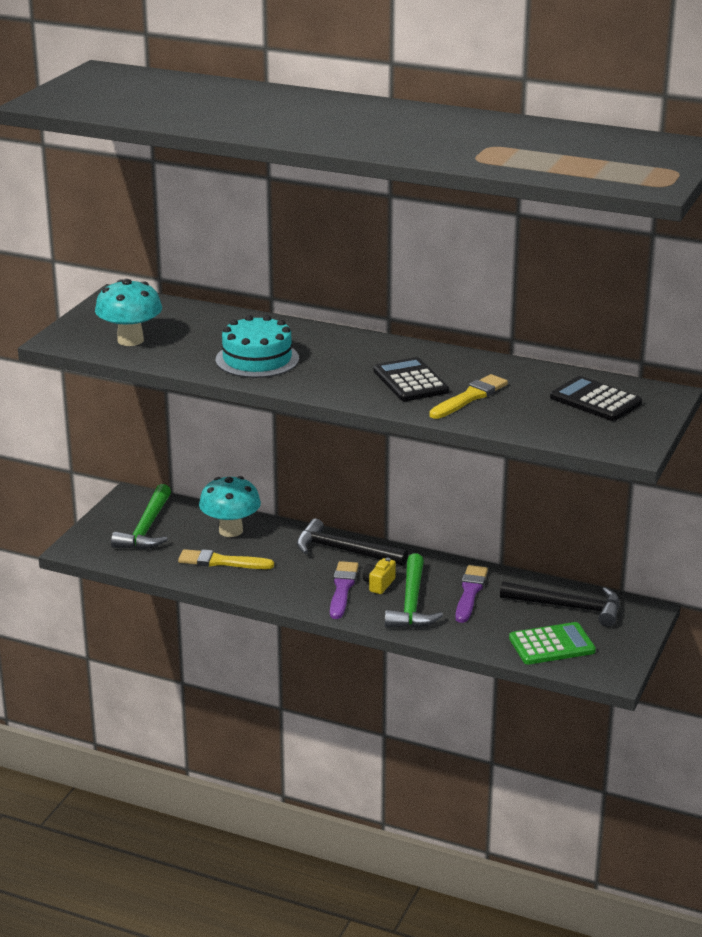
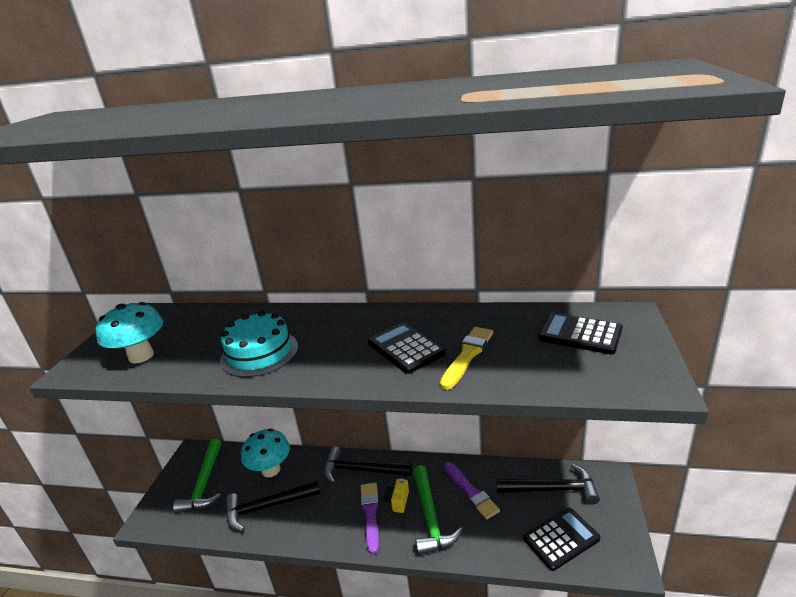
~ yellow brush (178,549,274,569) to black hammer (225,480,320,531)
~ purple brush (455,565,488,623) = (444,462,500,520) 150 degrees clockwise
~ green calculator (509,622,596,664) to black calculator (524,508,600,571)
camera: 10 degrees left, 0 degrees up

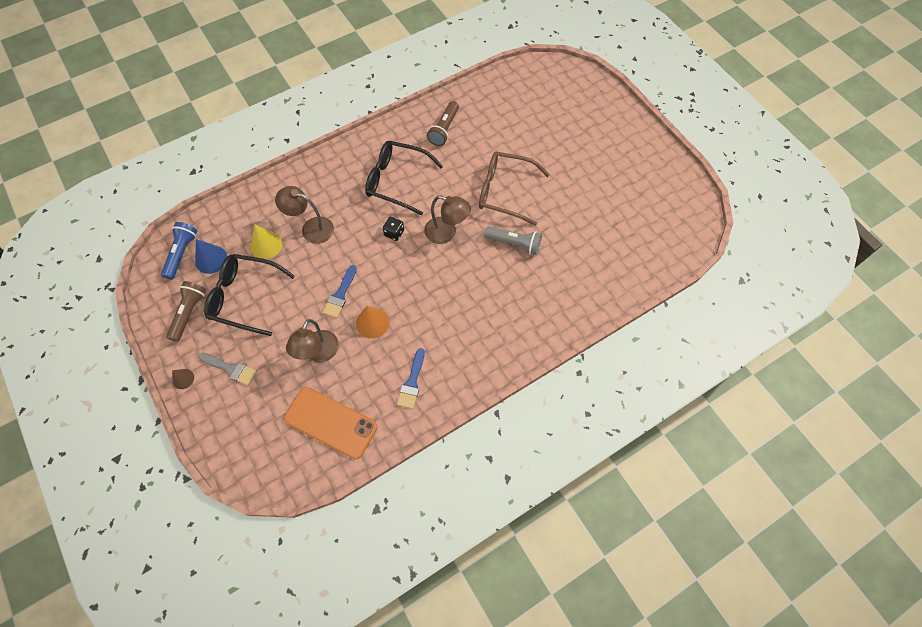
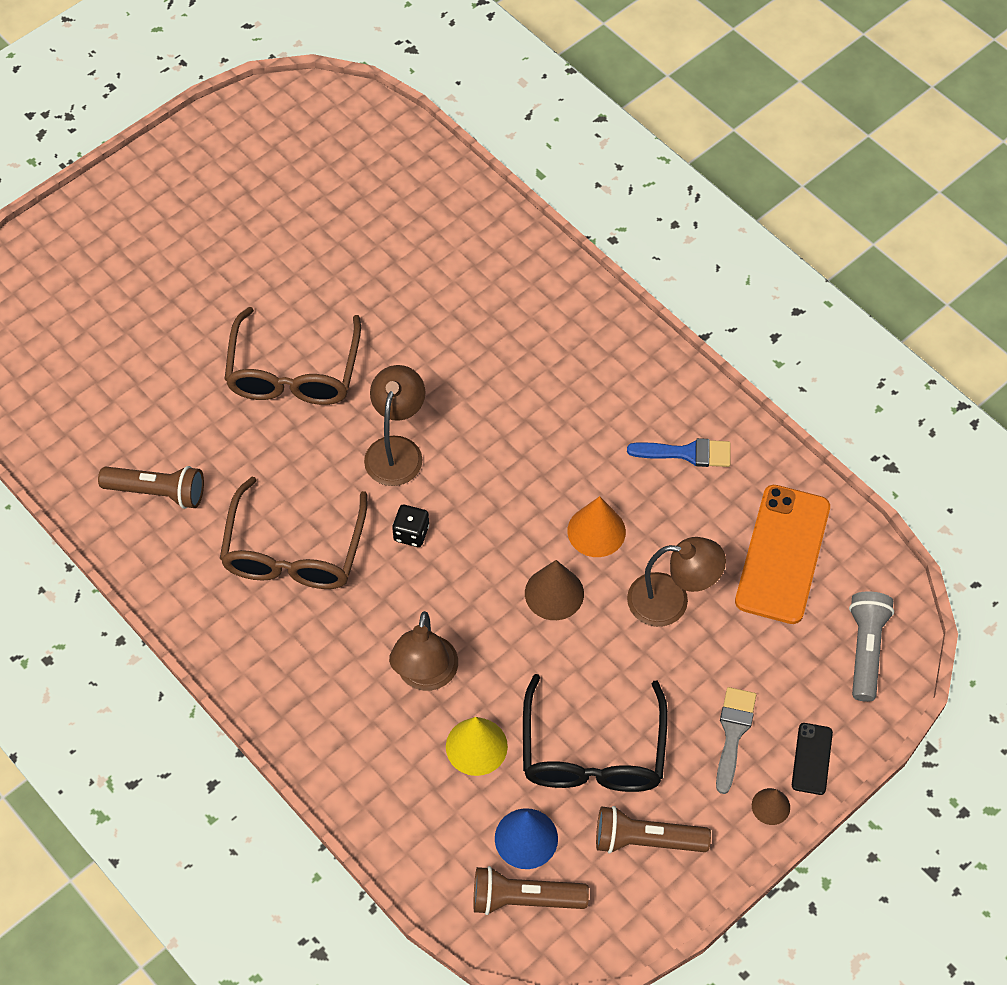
~ black glasses (365,141,443,216) to brown glasses (220,477,367,589)
~ blue flashlight (161,222,197,280) to brown flashlight (473,866,589,915)
~ grey flashlight (484,226,542,255) to (849,591,894,702)
~ blue brush (322,265,357,318) to brown cone (525,560,584,620)
+ black phone (792,723,833,795)
camera: 100 degrees left, 5 degrees down

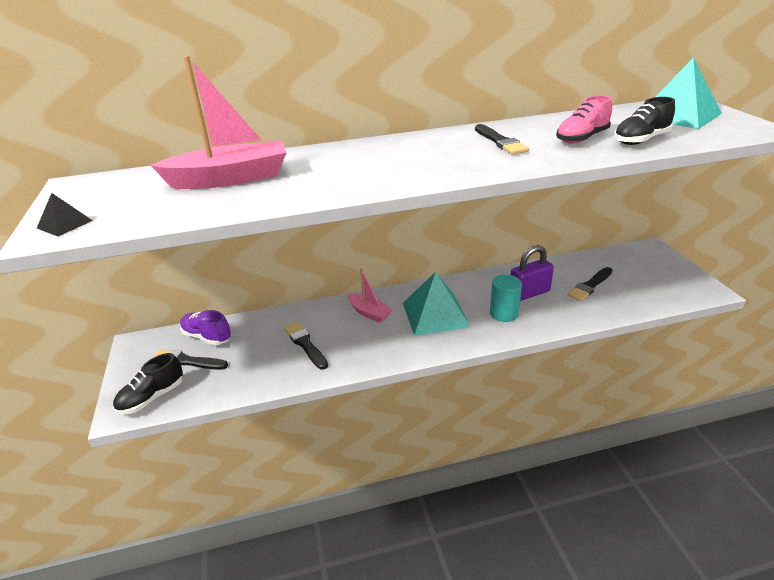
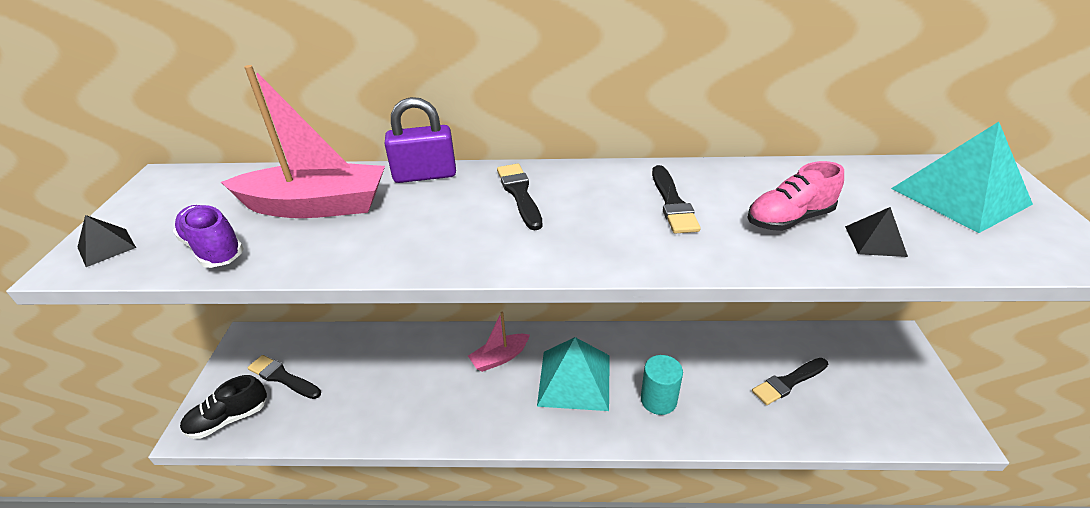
~ black shoe (614,97,675,145) to black pyramid (845,207,908,257)
~ purple padlock (511,245,554,301) to (384,97,456,183)
~ pink boat (348,268,392,323) = (468,312,530,372) 90 degrees clockwise
~ purple shoe (180,310,231,345) to (173,205,244,268)
~ black brush (284,322,328,370) to (497,164,543,230)
camera: 15 degrees right, 5 degrees up

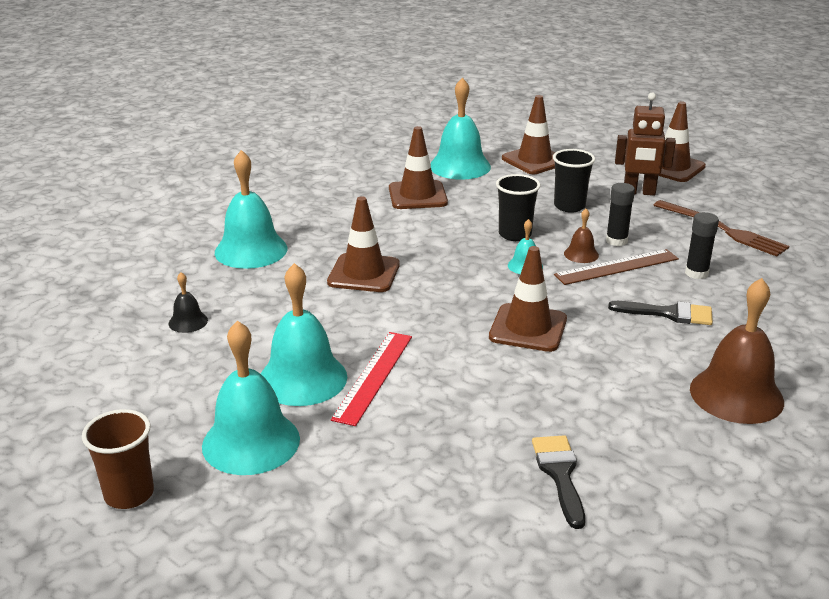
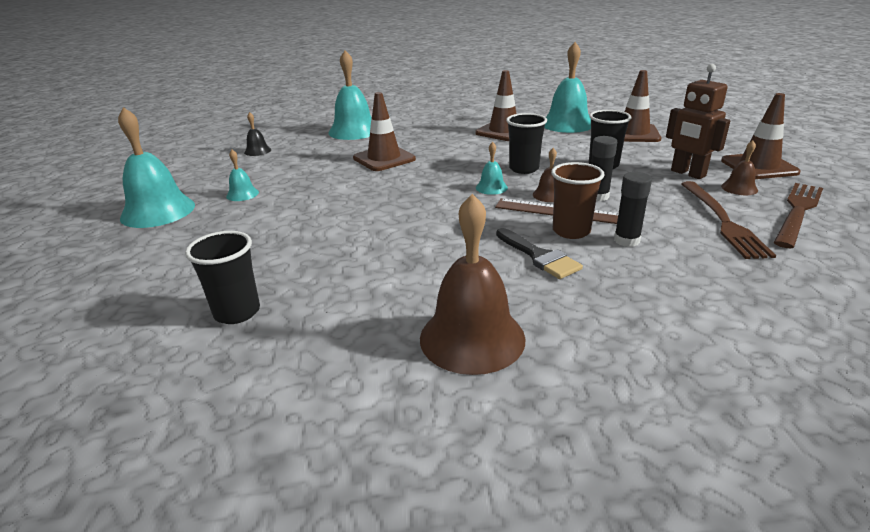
- brown traffic cone (489,246,567,352)
~ turquoise bell (260,263,347,406) = (226,150,259,201) x0.47
- red ruler (331,332,412,426)
~ brown cup (82,409,154,509) to (551,162,605,239)
~ black brush (532,435,585,529) to black cup (185,231,260,324)
+ brown bell (721,140,758,195)
+ brown fork (774,183,823,248)
camera: 45 degrees right, 0 degrees up

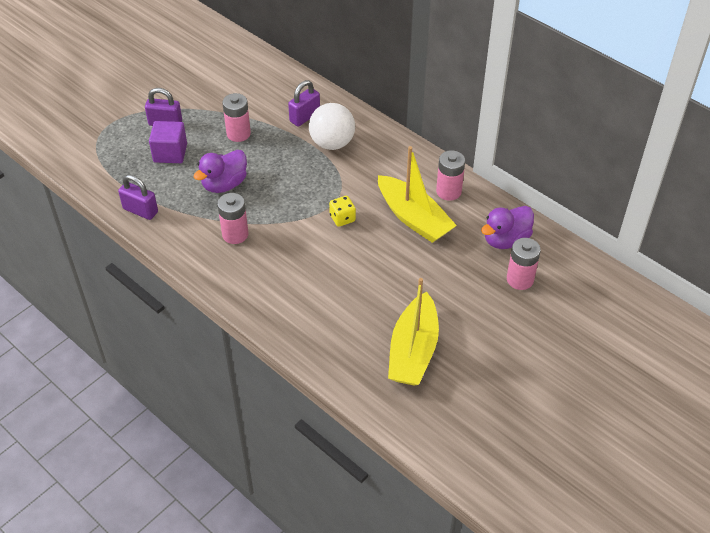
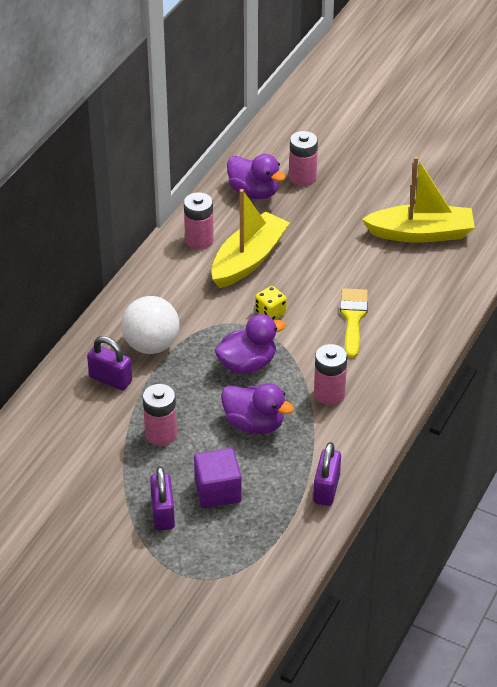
+ yellow brush (340,288,368,358)
+ purple duck (215,314,286,374)
camera: 105 degrees left, 5 degrees down

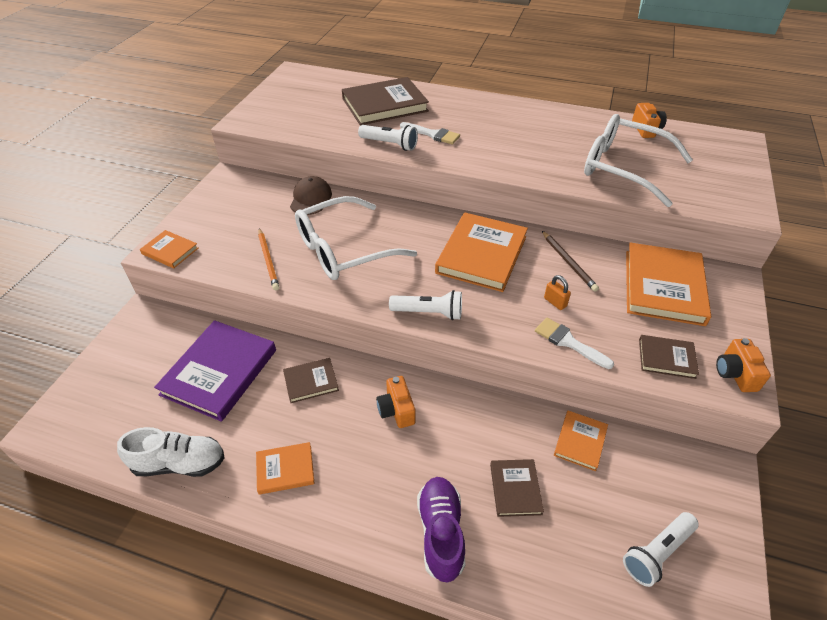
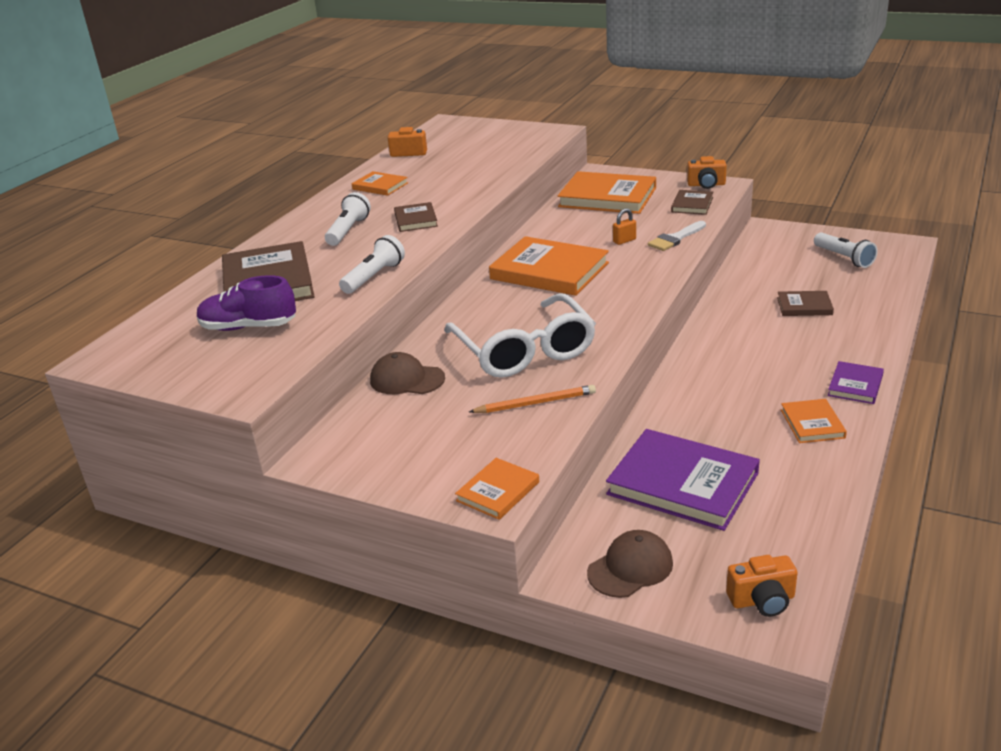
- white glasses (584,114,693,207)
- white brush (400,122,460,144)
- brown pencil (542,231,599,292)
~ white flashlight (389,290,462,320) to (325,192,371,246)
~ brown book (283,358,339,403) to (394,202,438,232)
~ orange camera (376,376,416,428) to (726,555,797,617)
~ orange book (554,410,608,471) to (352,171,408,196)
- white shoe (117,427,224,477)
~ purple shoe (417,477,465,583) to (197,275,296,331)
+ purple book (828,361,884,404)
+ brown cap (587,530,673,598)
camera: 80 degrees left, 15 degrees down

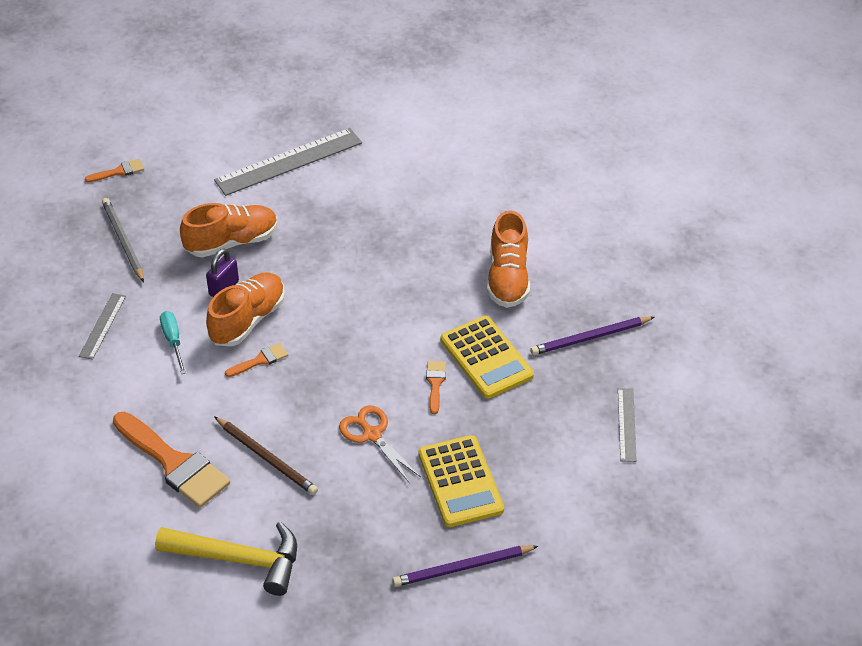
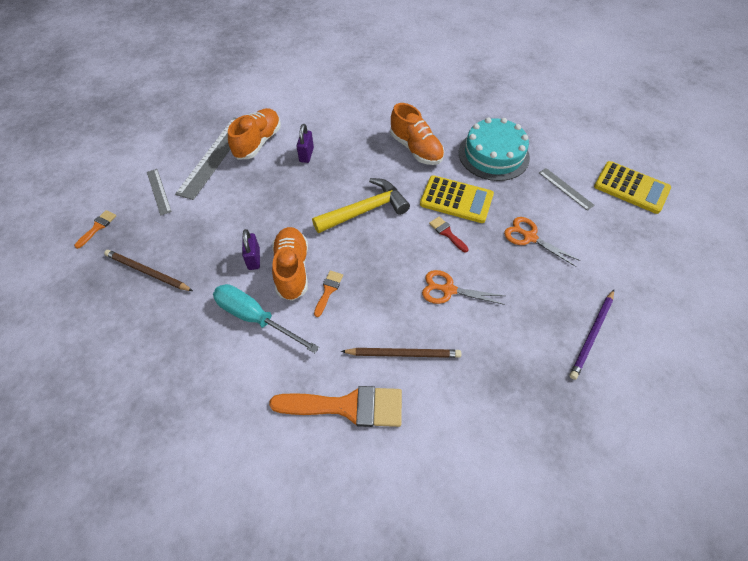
~ grey pencil (102,198,144,282) to brown pencil (104,250,193,291)
~ orange shoe (180,203,278,257) to (228,108,281,159)
~ grey ruler (79,293,126,360) to (147,169,172,215)
~ turquoise screwdriver (160,311,186,374) = (213,284,319,353) x1.74
~ purple pencil (530,317,655,355) to turquoise cake (459,117,530,181)
~ orange brush (426,361,446,414) to red brush (429,216,469,253)
~ yellow calculator (419,435,504,527) to (594,161,671,214)
~ yellow hammer (155,522,297,596) to (312,178,410,233)
+ purple padlock (297,124,314,163)
+ orange scissors (504,217,581,267)
camera: 40 degrees left, 10 degrees up

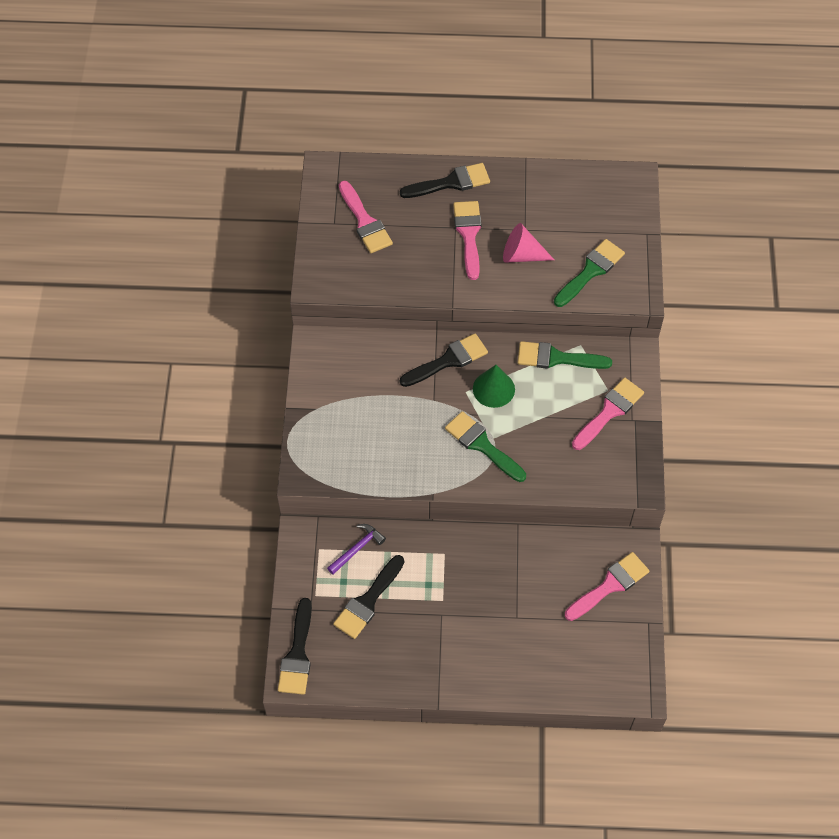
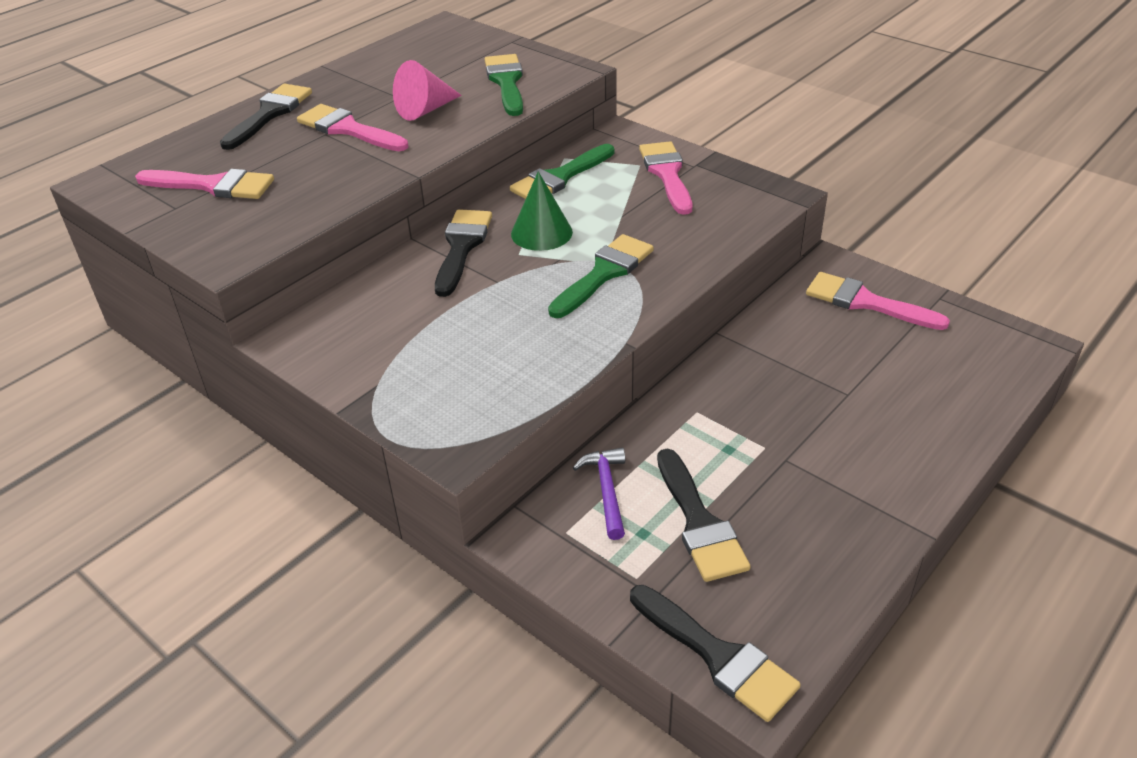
~ green brush (445,411,526,482) = (548,234,654,318) 135 degrees clockwise
~ pink brush (565,552,649,621) = (806,272,950,330) 60 degrees counterclockwise
camera: 50 degrees left, 20 degrees down

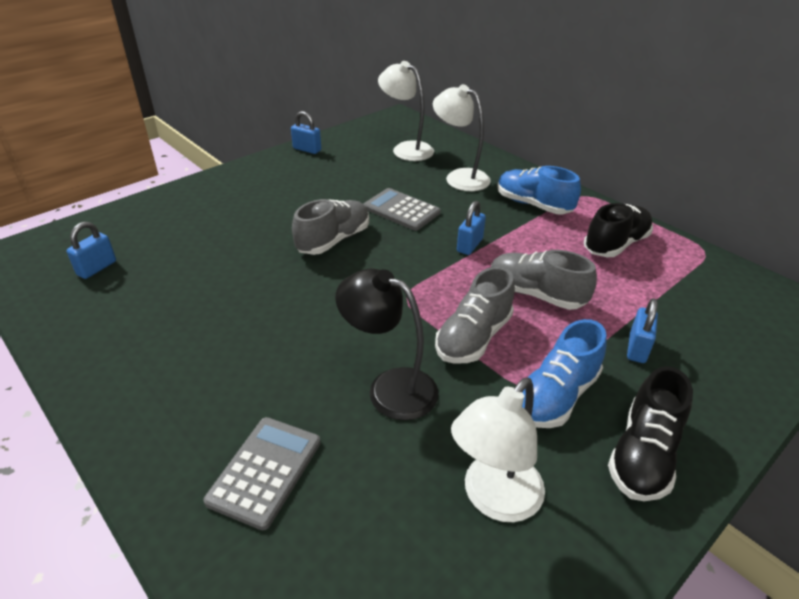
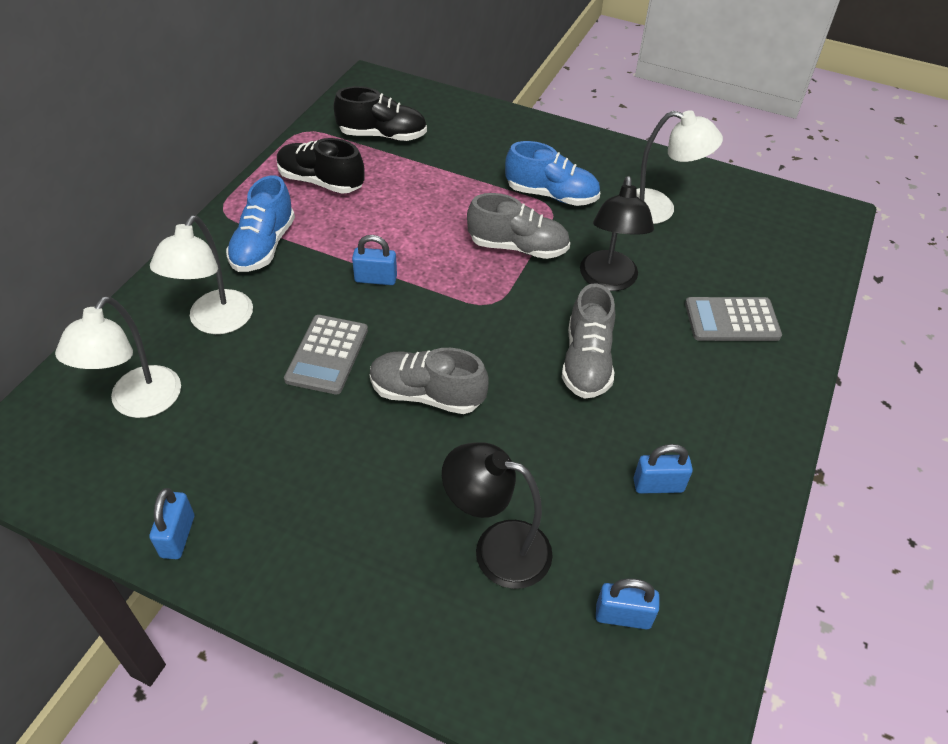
~ grey shoe (491,250,597,310) to (562,283,615,399)
~ blue padlock (627,298,658,363) to (633,444,693,494)
~ black shoe (608,366,693,501) to (333,86,427,141)
+ black lamp (442,442,553,589)
camera: 115 degrees left, 10 degrees up

